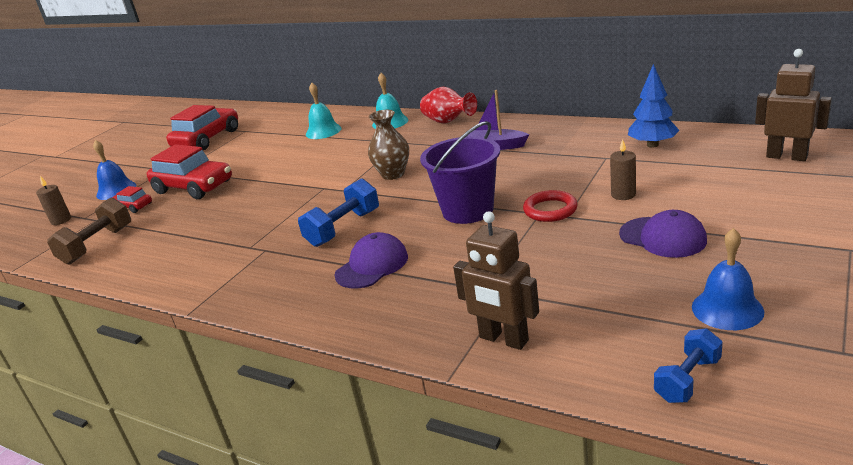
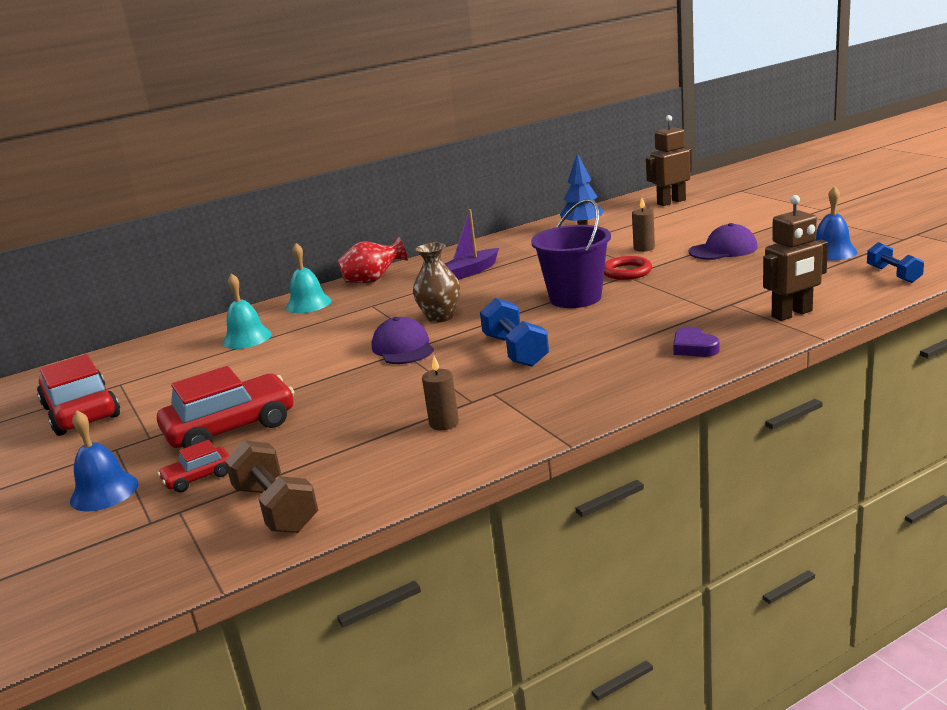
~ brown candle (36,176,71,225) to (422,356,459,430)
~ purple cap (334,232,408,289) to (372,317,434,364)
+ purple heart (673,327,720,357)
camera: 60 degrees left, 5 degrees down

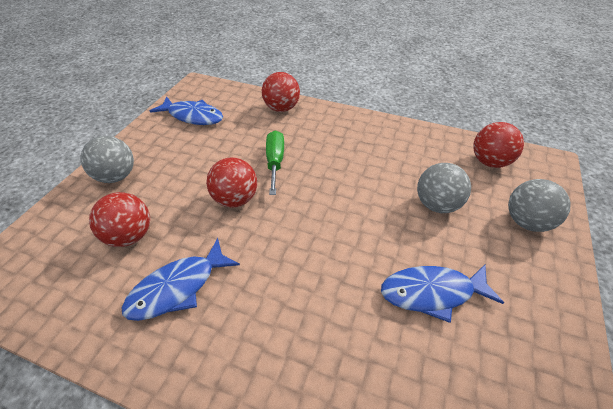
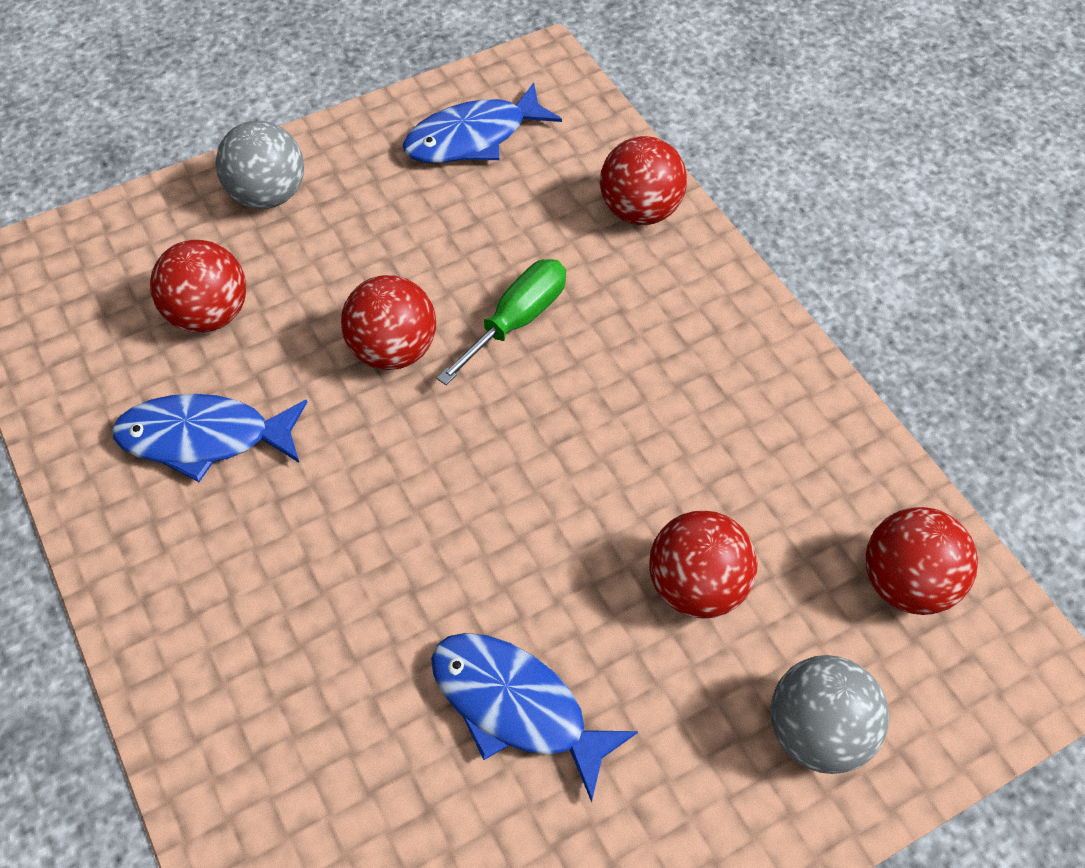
~ blue fish (150,97,223,125) = (402,82,562,163) 90 degrees clockwise
~ grey ball (417,163,471,213) to red ball (649,510,758,619)
camera: 40 degrees right, 10 degrees up

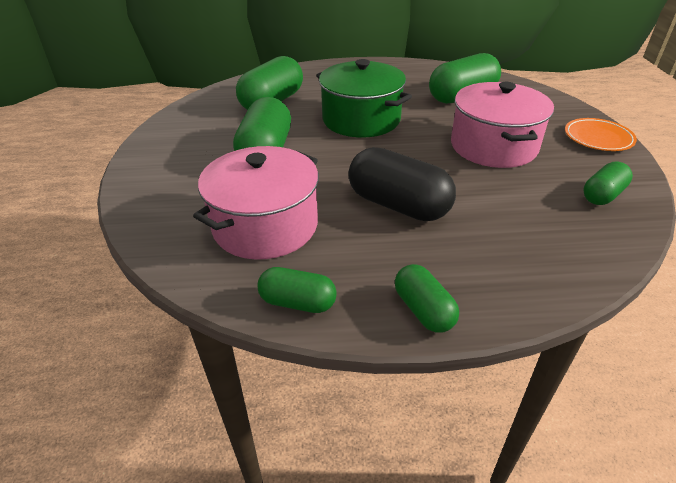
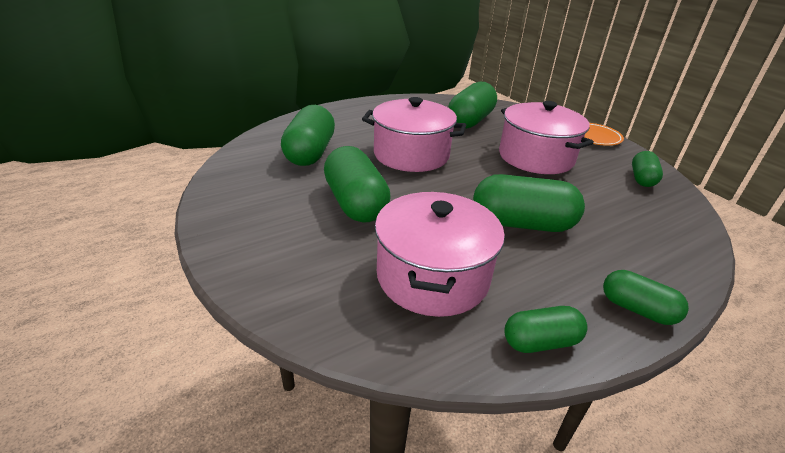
~ green pot (316,59,412,137) to pink pot (362,97,466,172)
~ black capsule (348,147,456,221) to green capsule (473,174,585,232)
camera: 30 degrees left, 5 degrees down

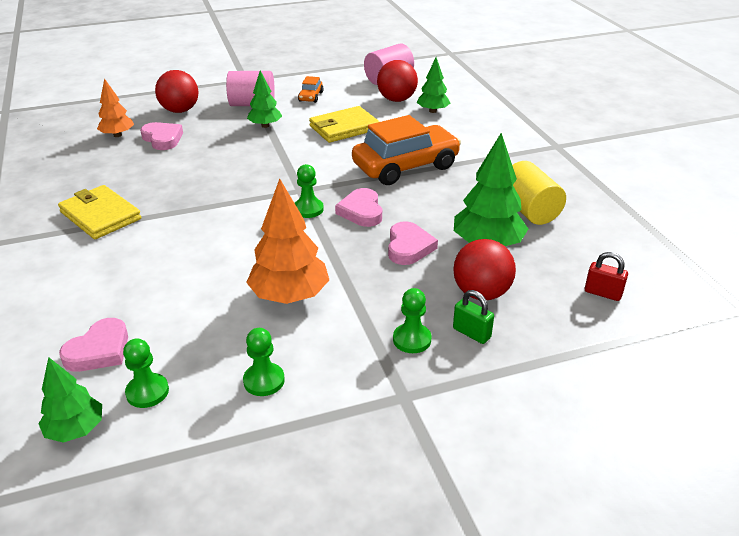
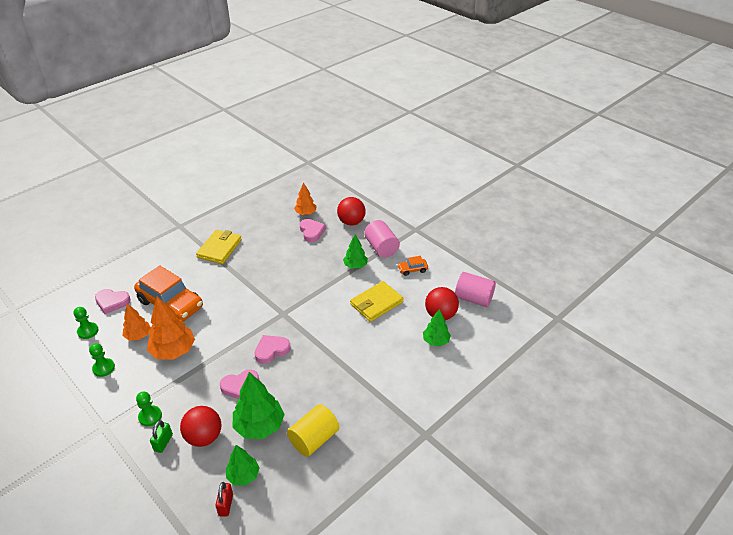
~ yellow wallet (309,106,380,143) = (350,281,404,322) 75 degrees counterclockwise
~ orange car (352,115,461,185) to (134,265,203,321)
~ pink heart (140,122,183,150) = (300,219,326,242) 45 degrees counterclockwise
- green pawn (295,164,324,218)
~ green tree (39,357,102,443) to (226,445,260,485)
+ orange tree (123,304,151,340)
camera: 65 degrees right, 5 degrees up

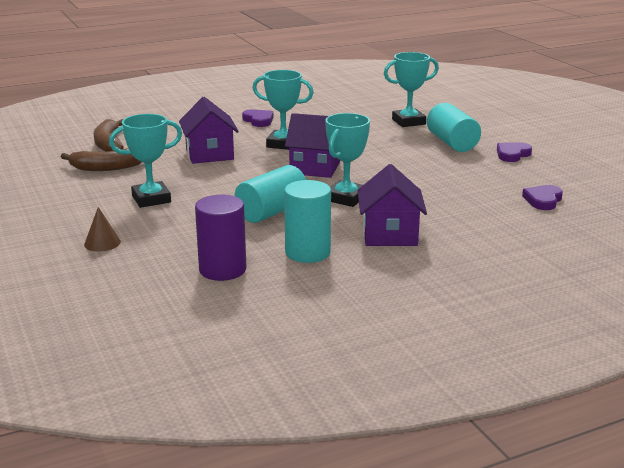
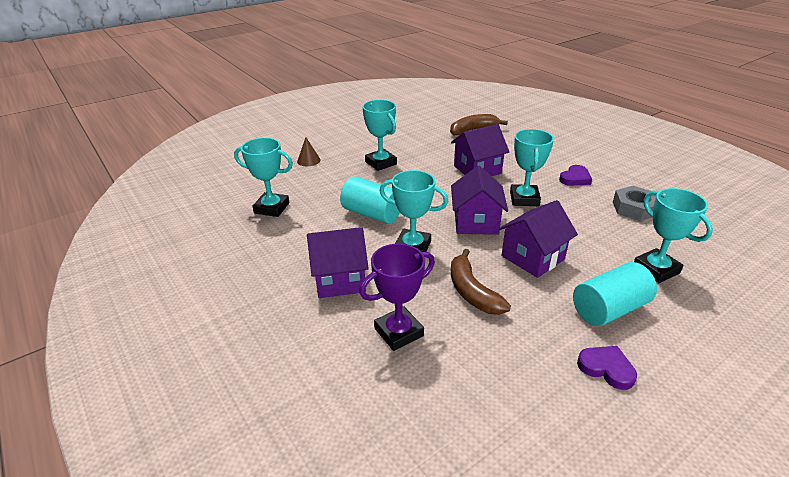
~ brown banana (61,148,142,171) to (451,249,511,315)
- turquoise cylinder (284,180,331,263)
- purple heart (522,185,563,210)
~ purple cylinder (195,195,246,281) to turquoise trophy (234,138,293,217)
+ grey nut (613,186,656,221)
+ purple house (498,200,578,278)
+ purple trophy (359,244,435,351)
camera: 80 degrees right, 10 degrees up

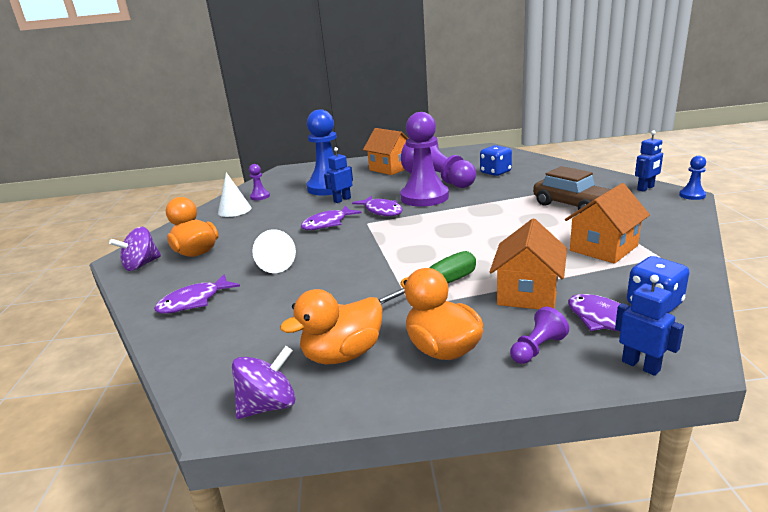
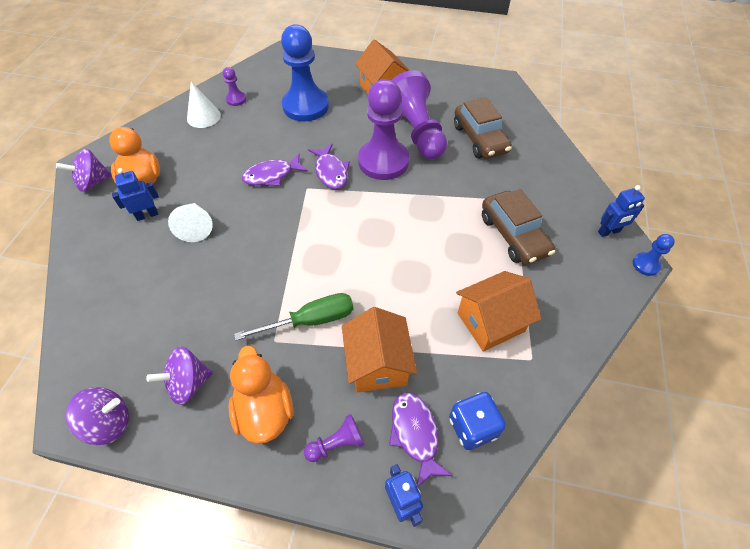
~ blue dice (480,145,512,176) to brown car (454,97,512,159)
~ blue robot (324,147,353,203) to (112,168,159,221)
~ orange house (490,219,567,309) = (342,307,417,393) 45 degrees counterclockwise
- purple fish (154,274,240,314)
~ orange duck (280,289,383,364) to purple spinning top (146,346,213,405)
camera: 15 degrees right, 30 degrees up

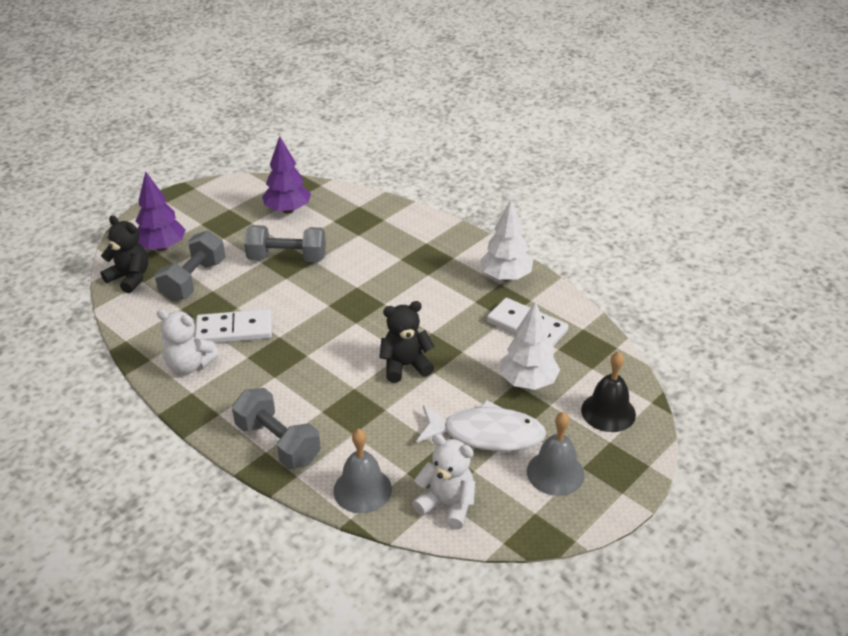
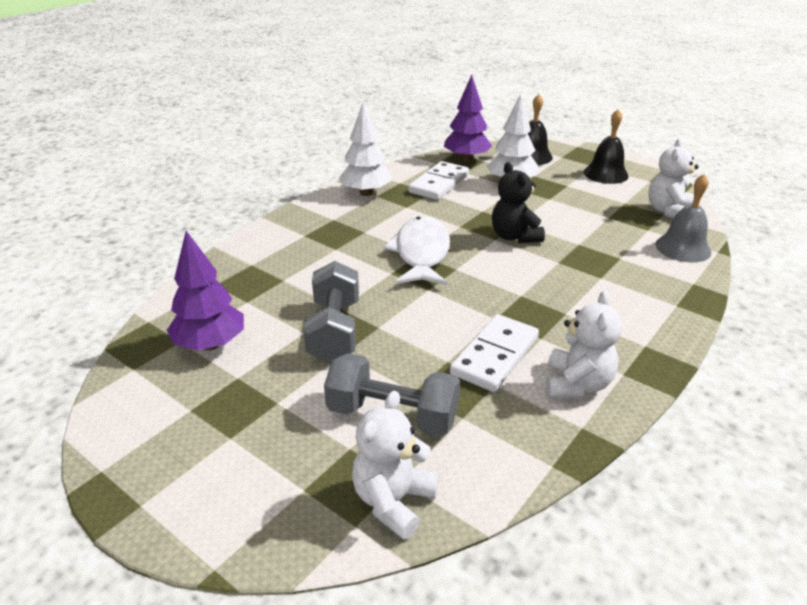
~ purple tree (136,172,186,251) to (444,75,492,162)
~ black teddy bear (101,215,148,293) to white teddy bear (352,391,439,540)
~ white domino (195,309,272,343) = (450,314,539,392) 45 degrees clockwise
- grey dumbbell (232,388,321,469)
~ white fish (417,400,546,451) to (384,216,450,285)
~ grey bell (527,412,585,496) to black bell (584,109,629,184)
camera: 95 degrees left, 5 degrees down

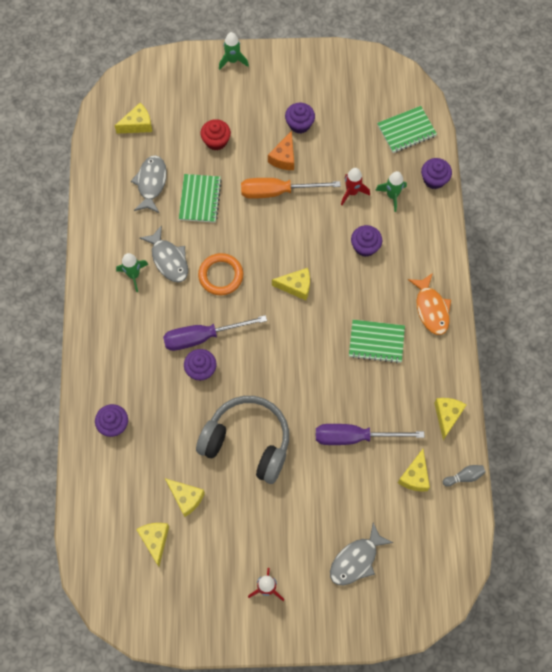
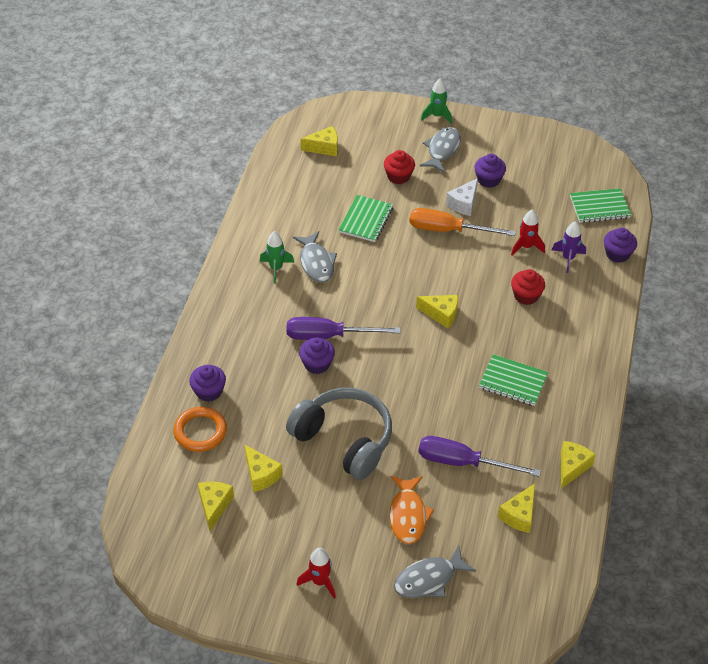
~ orange cheese (268,131,294,170) to white cheese (446,178,478,216)
~ grey fish (131,155,167,213) to (420,127,461,173)
~ green rocket (375,171,407,212) to purple rocket (552,221,586,273)
~ purple cupcake (351,225,382,257) to red cupcake (511,269,545,305)
~ orange ring (198,253,243,295) to (174,406,227,452)
~ orange fish (408,273,451,335) to (389,476,434,544)
- grey bowling pin (443,465,486,487)
camera: 15 degrees right, 20 degrees down

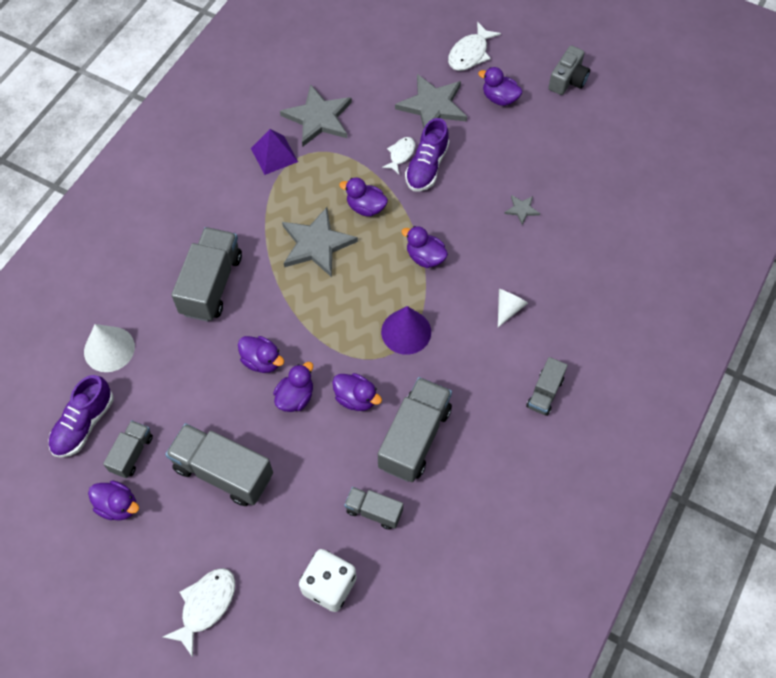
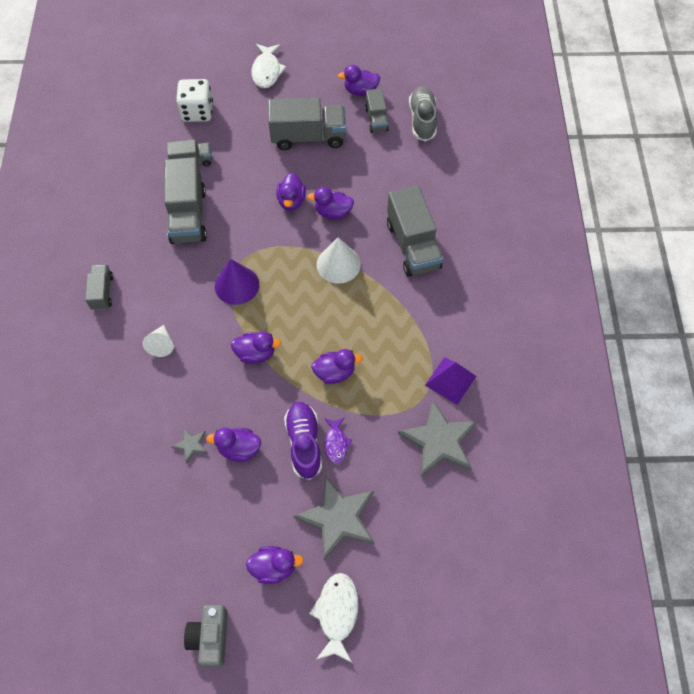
~ white fish (382,137,415,174) to purple fish (324,417,352,464)
- grey star (282,207,358,277)
~ white cone (84,324,135,372) to (317,237,361,283)
~ purple duck (332,373,382,411) to (206,428,261,462)
~ purple shoe (48,375,113,458) to grey shoe (409,86,437,142)
camera: 150 degrees right, 0 degrees up

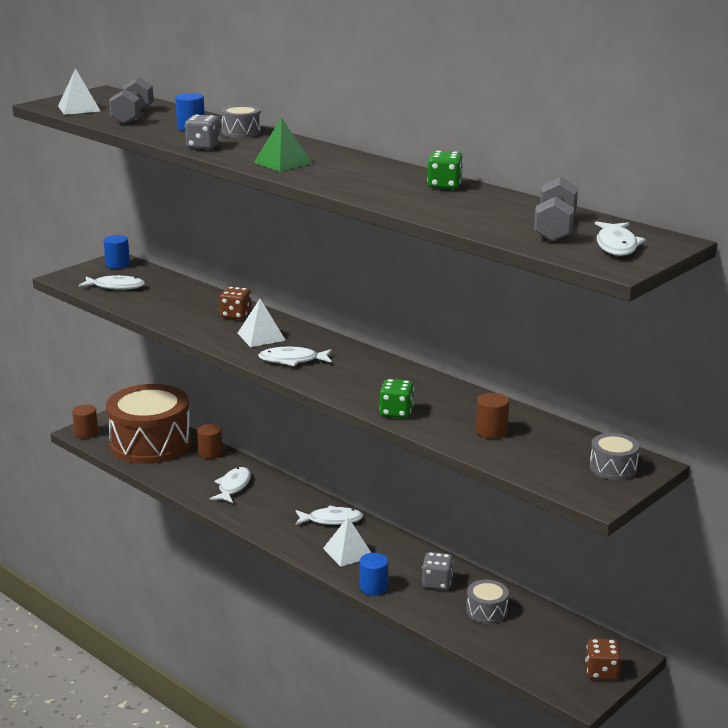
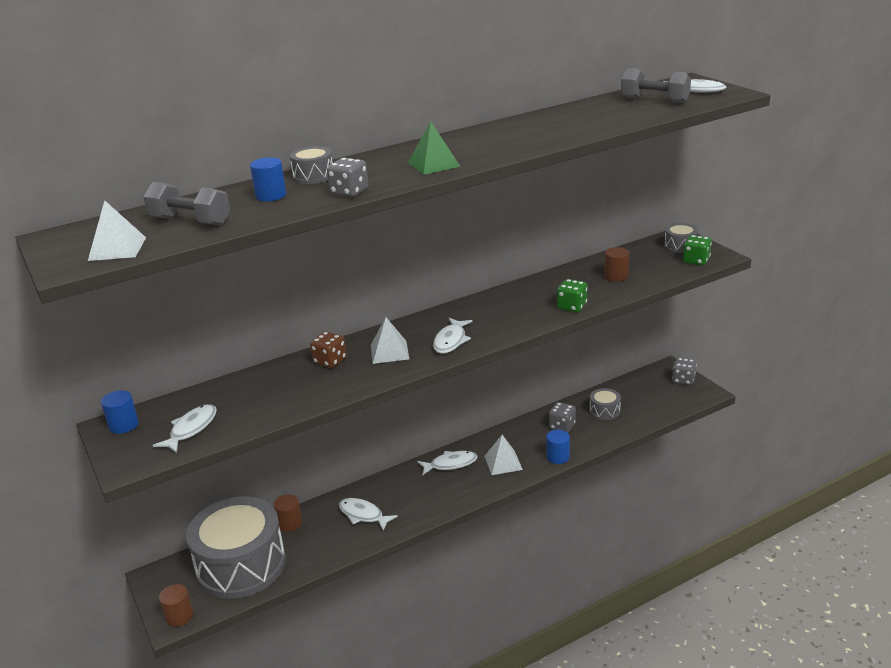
~ green dice (427,151,463,189) to (683,235,712,265)
~ brown drum (106,384,191,464) to grey drum (186,496,286,599)
~ white fish (295,505,364,525) = (417,451,478,476) 60 degrees clockwise
~ brown dice (585,638,621,680) to grey dice (672,358,697,385)
camera: 70 degrees left, 5 degrees up

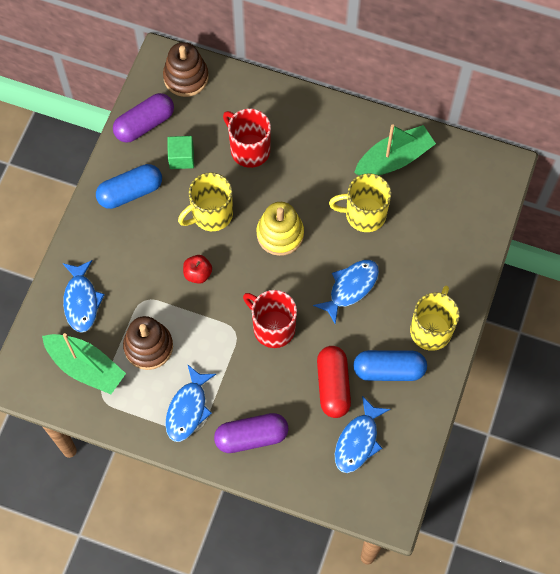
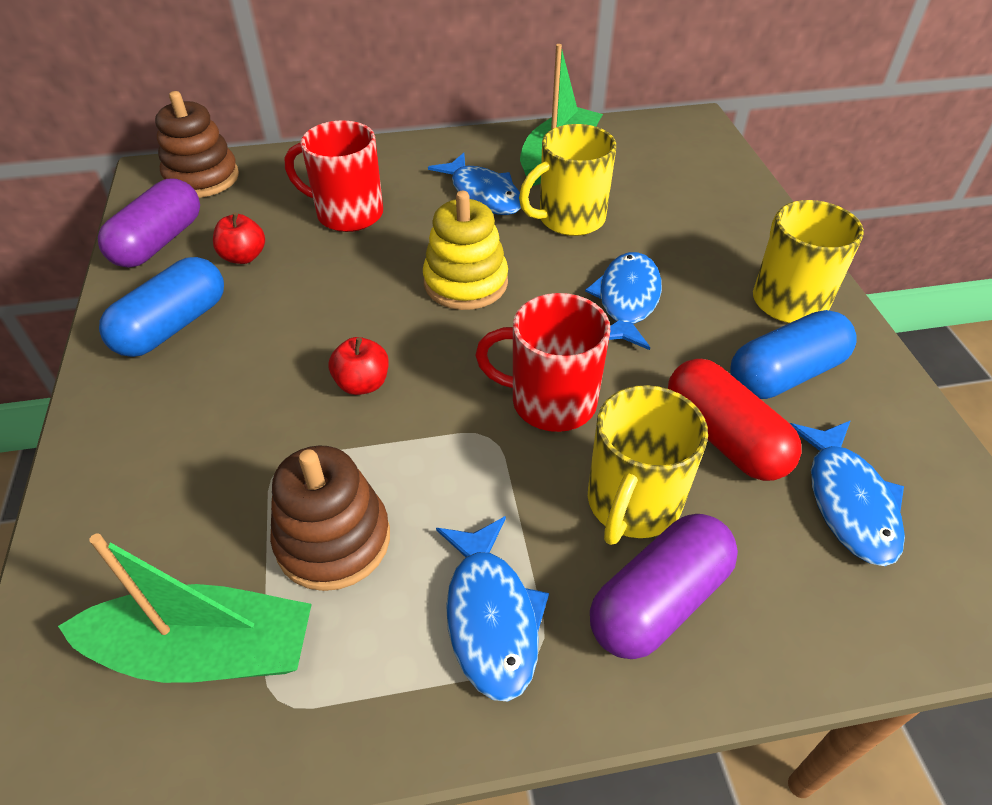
~ green cube (167,136,194,169) to red apple (213,212,265,264)
~ yellow mug (178,173,233,231) to (588,385,708,545)
~ blue fish (63,260,105,333) to (428,153,521,215)
camera: 30 degrees left, 20 degrees down

